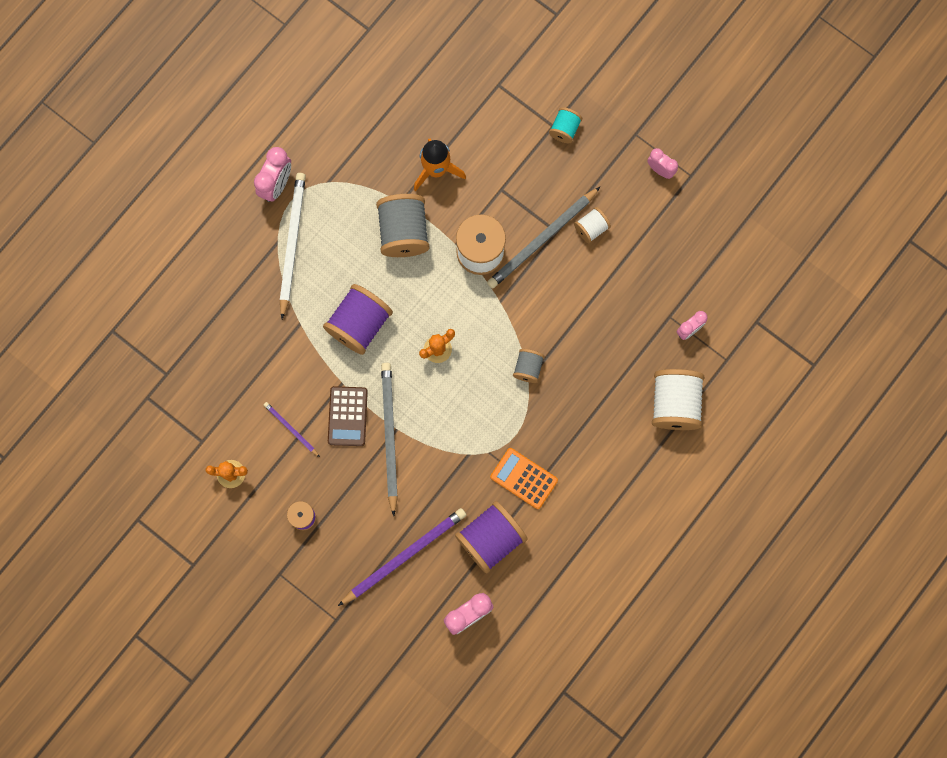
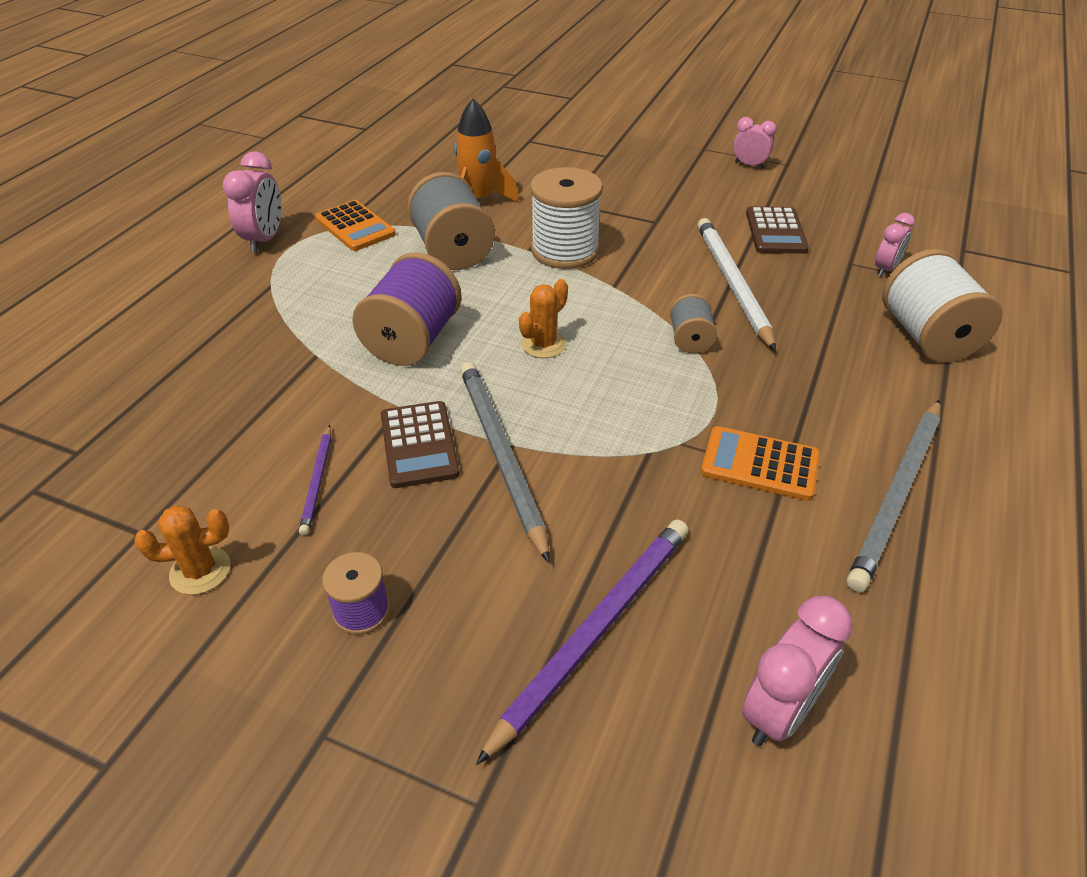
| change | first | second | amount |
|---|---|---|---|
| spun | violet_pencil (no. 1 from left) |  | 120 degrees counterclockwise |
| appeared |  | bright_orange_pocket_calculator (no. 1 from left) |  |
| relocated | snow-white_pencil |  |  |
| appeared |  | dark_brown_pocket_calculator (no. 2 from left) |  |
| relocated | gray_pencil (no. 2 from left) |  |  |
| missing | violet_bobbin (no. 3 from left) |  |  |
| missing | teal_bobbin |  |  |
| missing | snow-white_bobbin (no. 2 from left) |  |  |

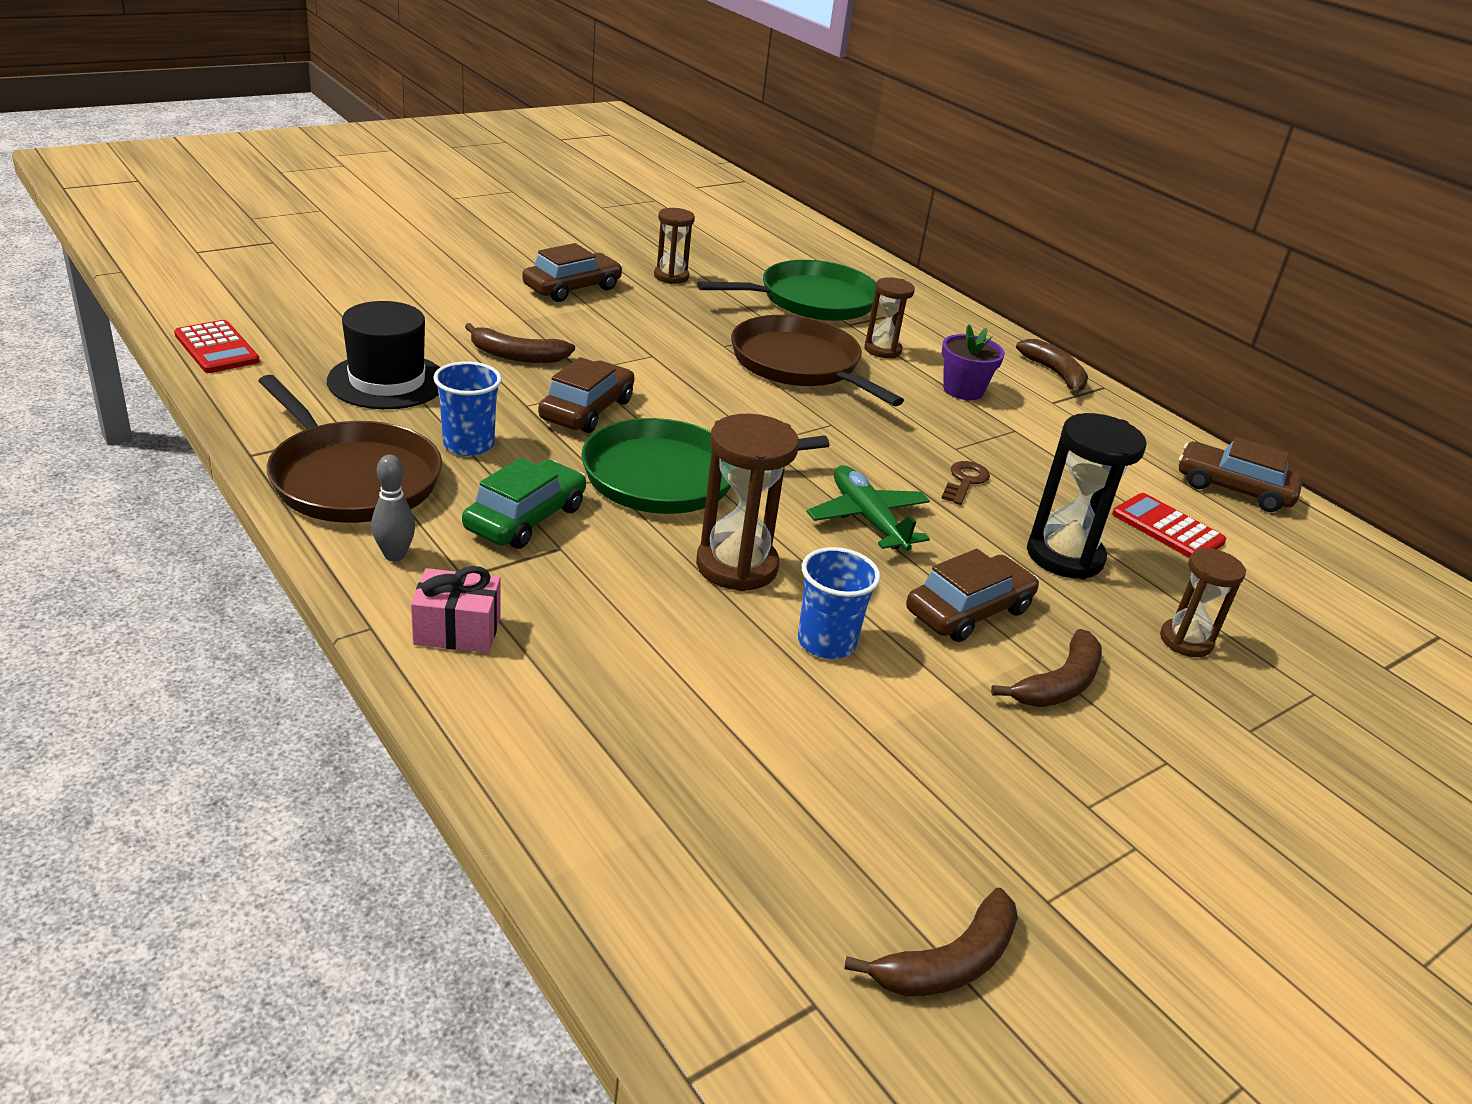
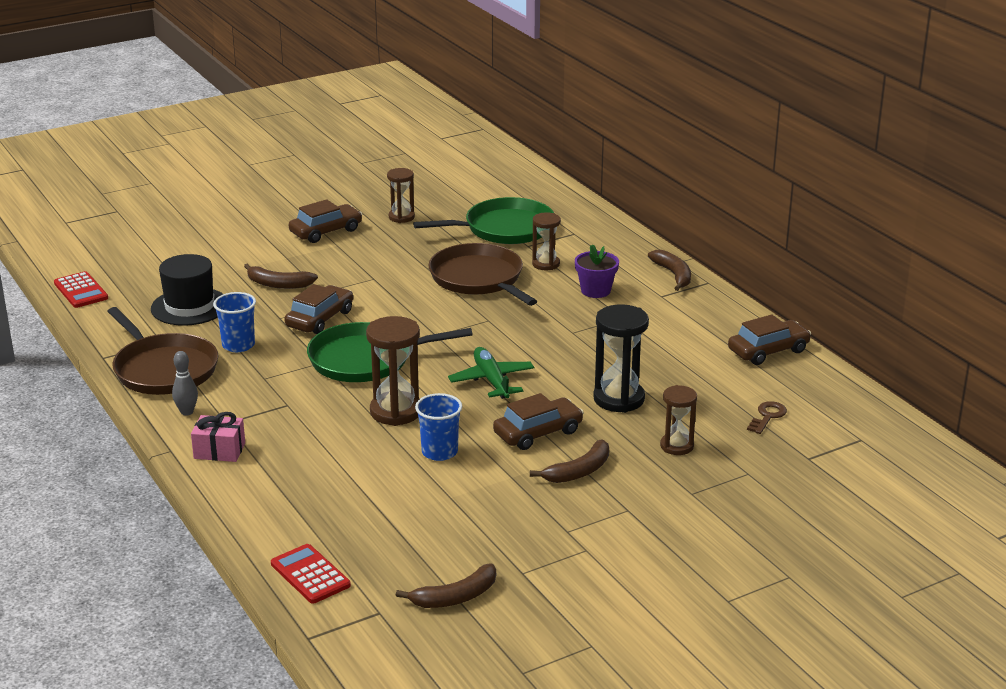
| change | first | second | amount |
|---|---|---|---|
| relocated | scarlet_pocket_calculator (no. 2 from left) |  |  |
| spun | dark_brown_toy_car (no. 4 from left) |  | 120 degrees clockwise |
| relocated | dark_brown_door_key |  |  |
| missing | emerald_toy_car |  |  |

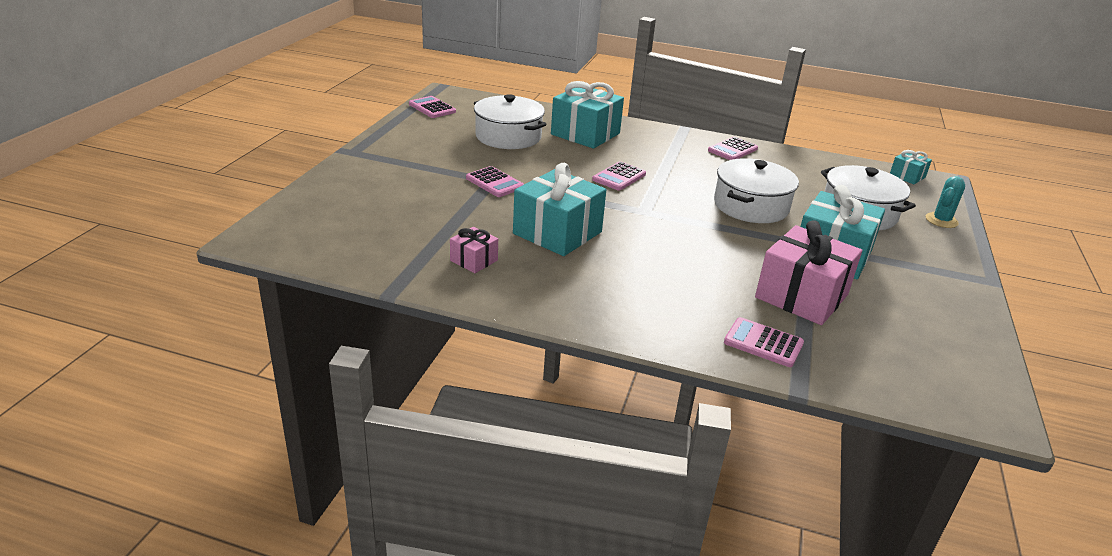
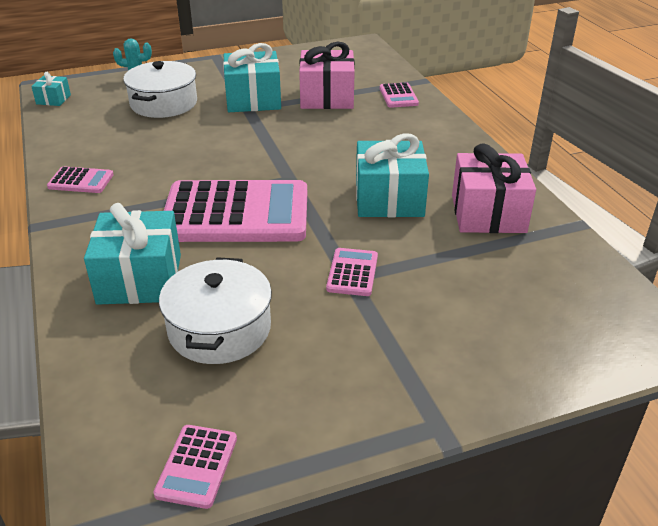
| change | first | second | amount |
|---|---|---|---|
| size | rosy_pocket_calculator (no. 3 from left) |  | x2.36 |
| size | rosy_present (no. 1 from left in the first image) | rosy_present (no. 2 from left) | x2.04 |
| missing | snow-white_cooking_pot (no. 2 from left) |  |  |

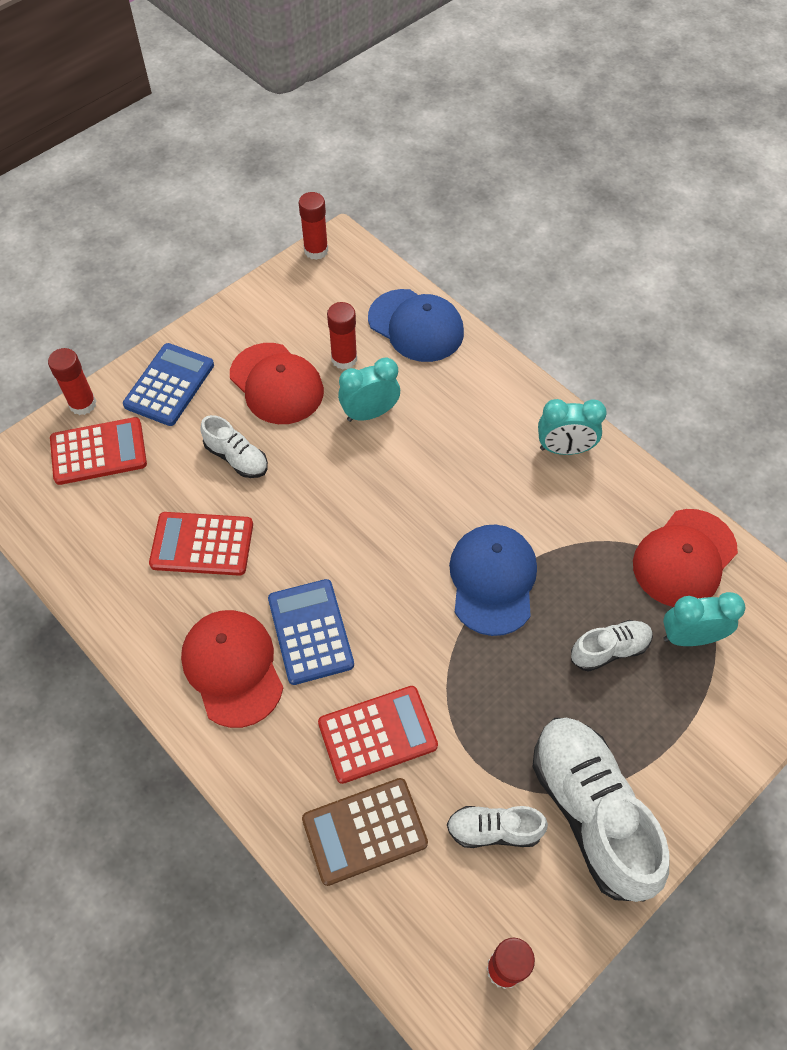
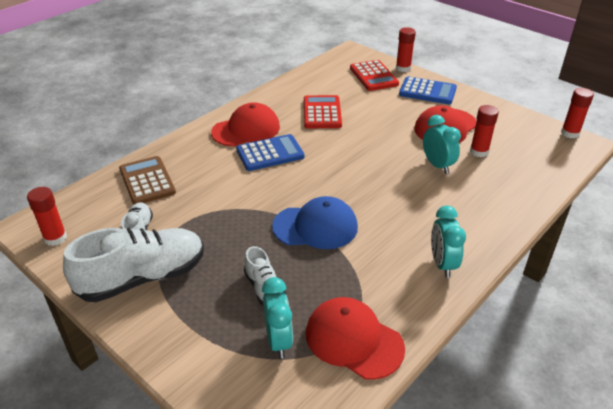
| change | first | second | amount |
|---|---|---|---|
| missing | snow-white_sneaker (no. 1 from left) |  |  |
| missing | scarlet_pocket_calculator (no. 3 from left) |  |  |
| missing | blue_cap (no. 1 from left) |  |  |

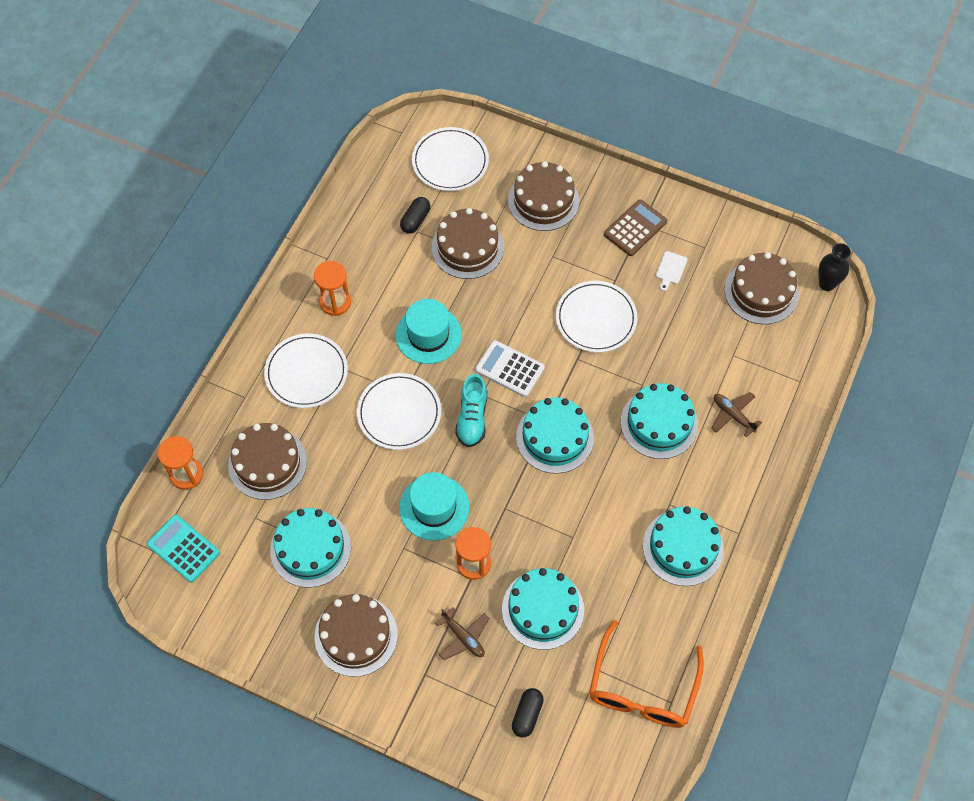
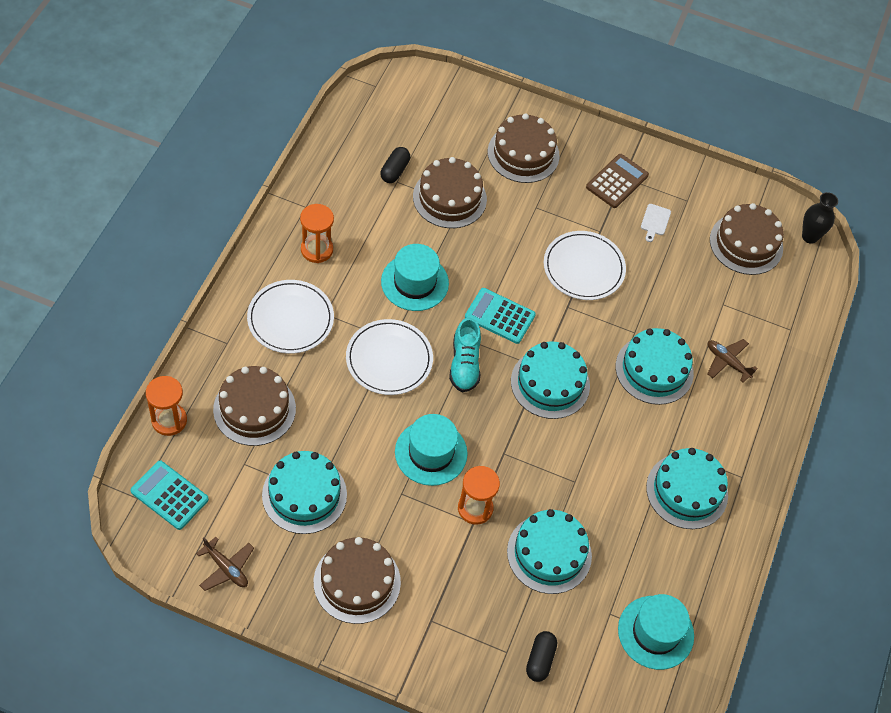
| change | first | second | amount |
|---|---|---|---|
| relocated | dark_brown_plane (no. 1 from left) |  |  |
| colour | snow-white_pocket_calculator | teal_pocket_calculator (no. 2 from left) |  |
| exchanged | bright_orange_glasses | teal_hat (no. 3 from left) |  |
| missing | snow-white_flat_dish (no. 3 from left) |  |  |

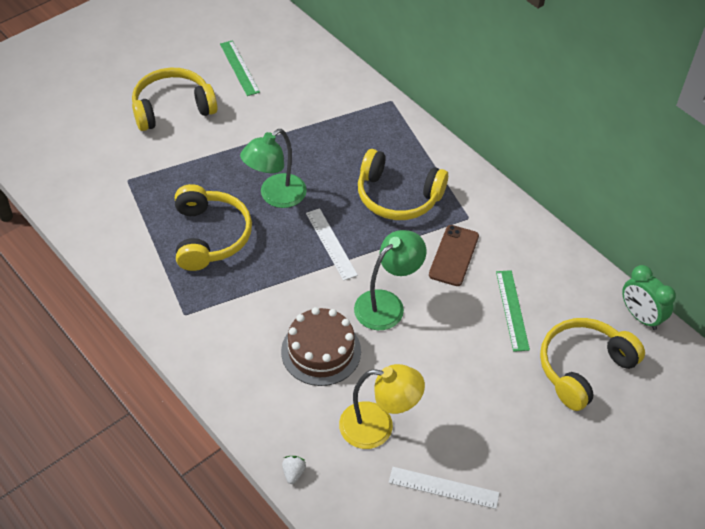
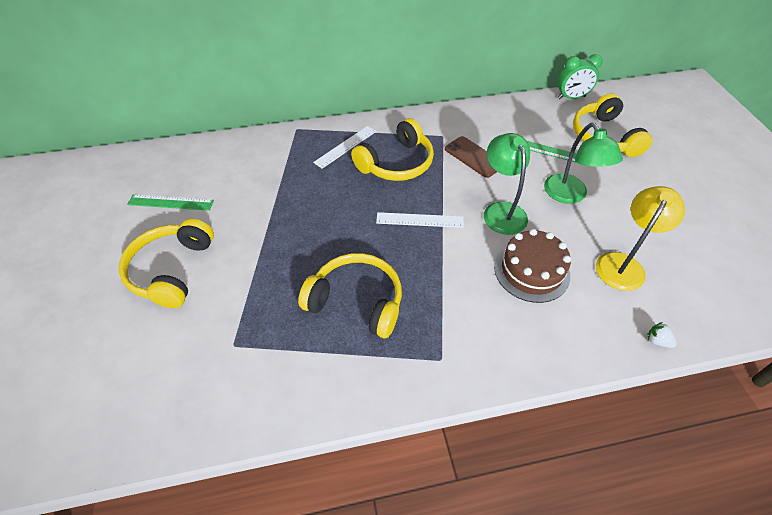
| change | first | second | amount |
|---|---|---|---|
| relocated | snow-white_ruler (no. 2 from left in the first image) | snow-white_ruler (no. 1 from left) |  |
| relocated | emerald_lamp (no. 1 from left in the first image) | emerald_lamp (no. 2 from left) |  |

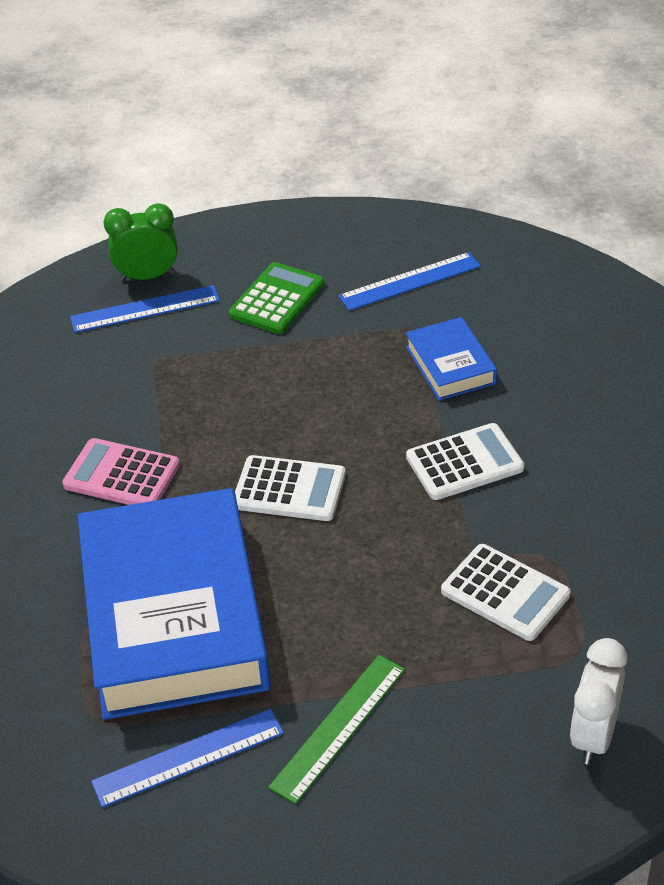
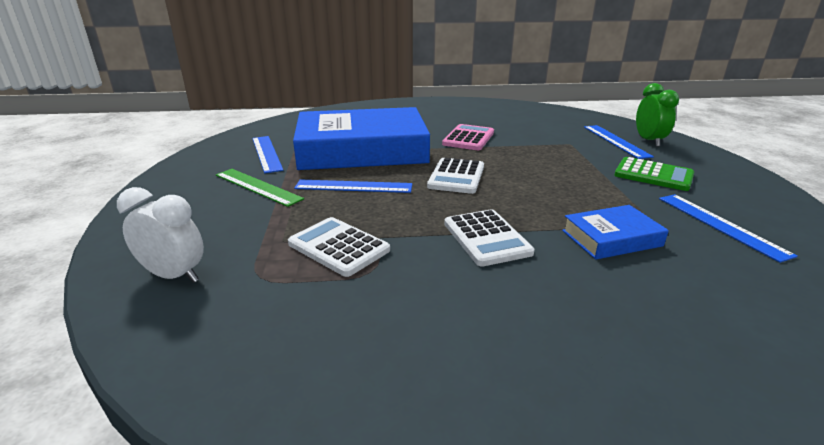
| change | first | second | amount |
|---|---|---|---|
| spun | snow-white_pocket_calculator (no. 3 from left in the first image) | snow-white_pocket_calculator (no. 1 from left) | 90 degrees clockwise |
| appeared |  | blue_ruler (no. 2 from left) |  |

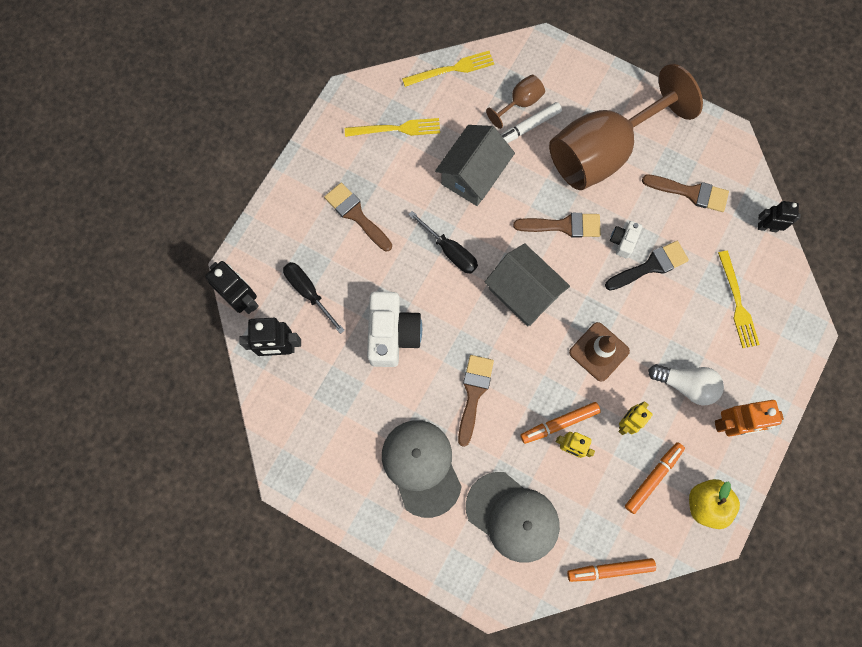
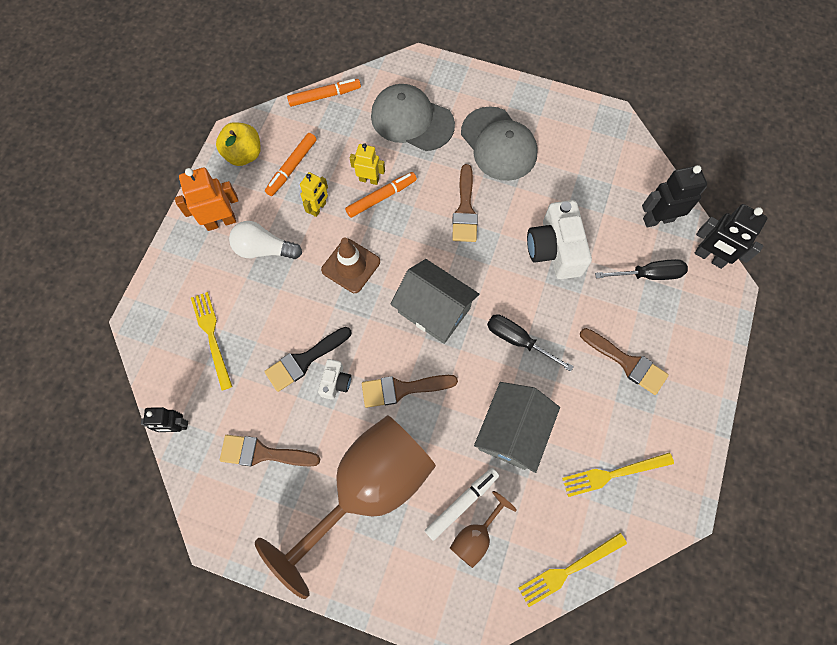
| change | first | second | amount |
|---|---|---|---|
| spun | jet-black_hand_screwdriver (no. 1 from left in the first image) | jet-black_hand_screwdriver (no. 2 from left) | 45 degrees counterclockwise |

